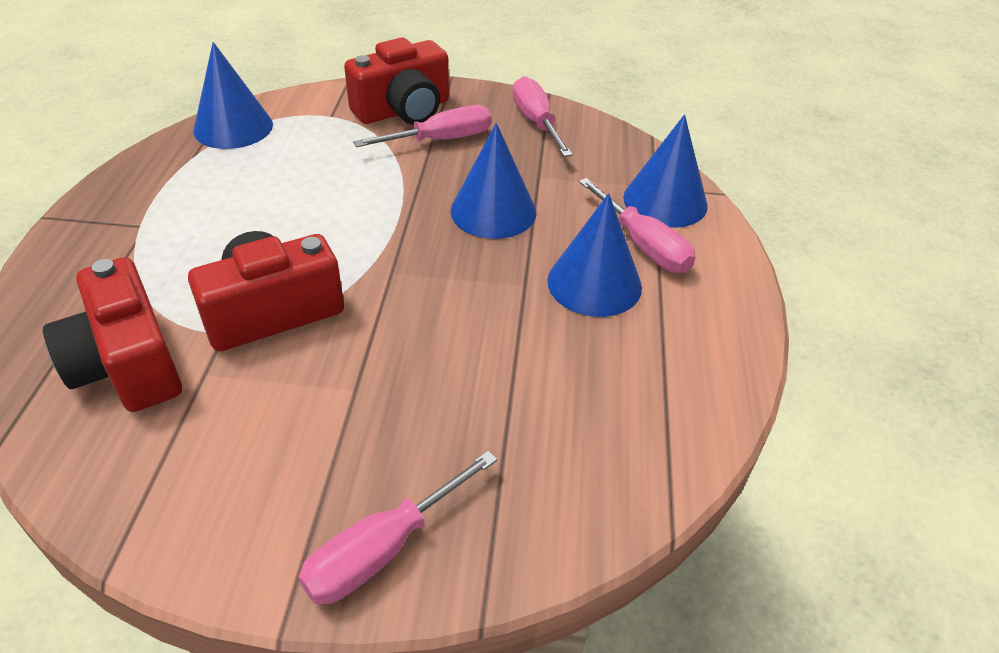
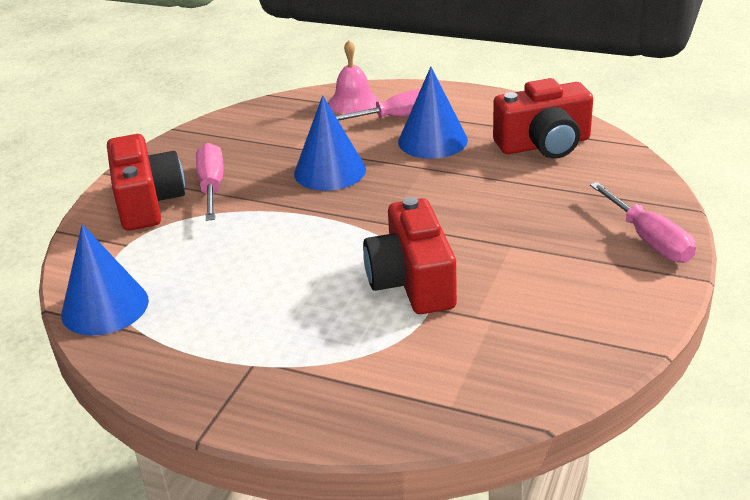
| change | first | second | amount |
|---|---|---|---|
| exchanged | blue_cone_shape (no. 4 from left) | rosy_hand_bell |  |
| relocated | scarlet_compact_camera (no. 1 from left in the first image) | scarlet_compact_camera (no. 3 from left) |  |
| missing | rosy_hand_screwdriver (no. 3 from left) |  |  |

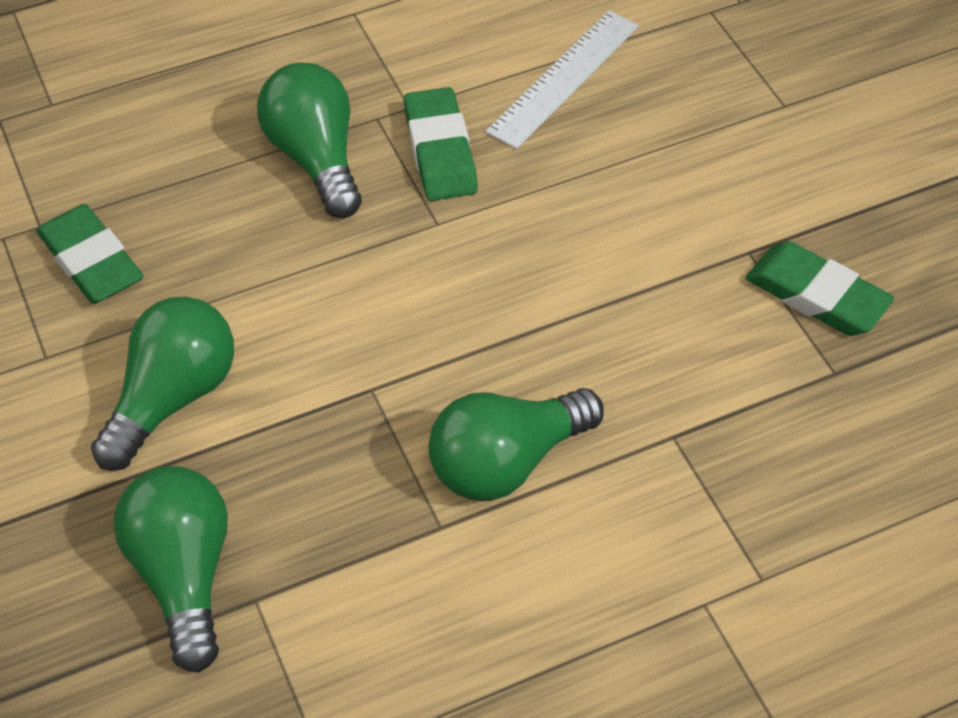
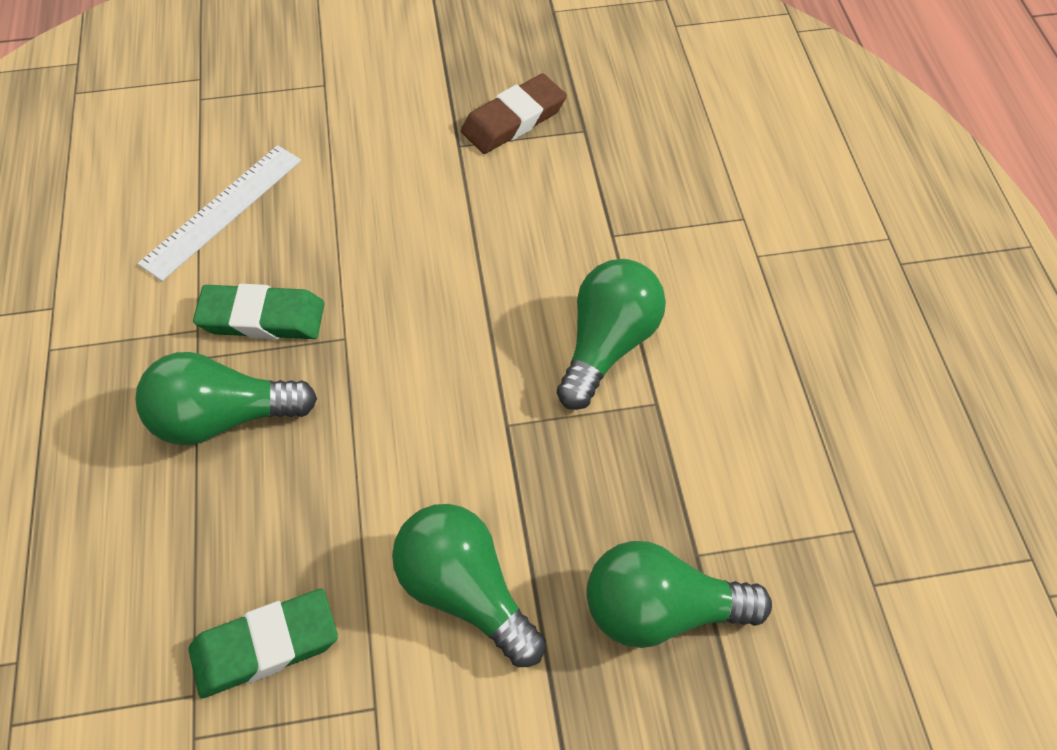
| change | first | second | amount |
|---|---|---|---|
| spun | snow-white_ruler |  | 75 degrees clockwise |
| colour | emerald_eraser (no. 3 from left) | dark_brown_eraser |  |
| spun | emerald_lightbulb (no. 4 from left in the first image) | emerald_lightbulb (no. 3 from left) | 135 degrees counterclockwise |

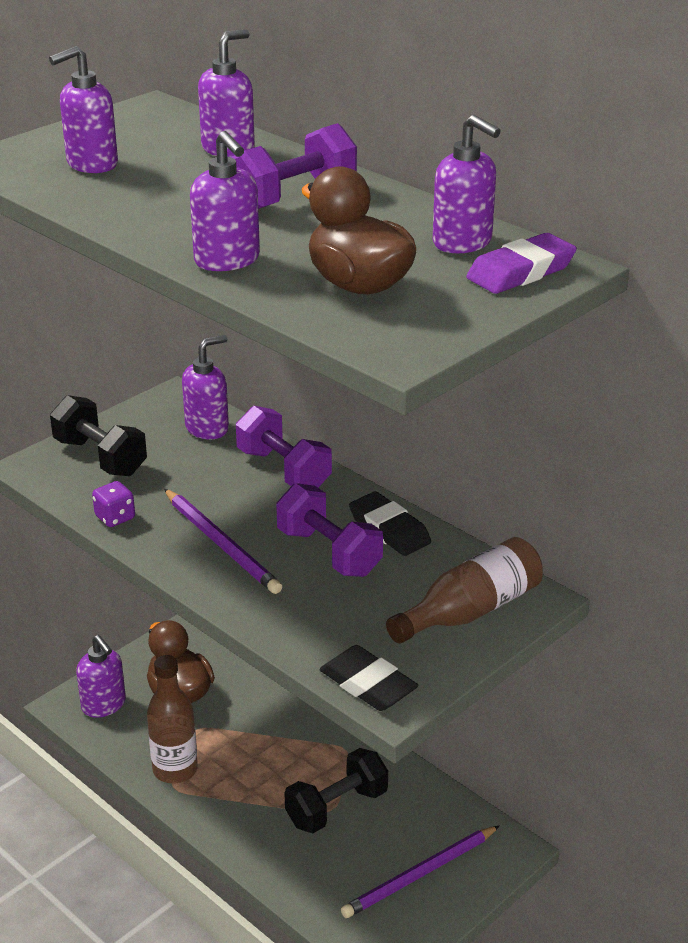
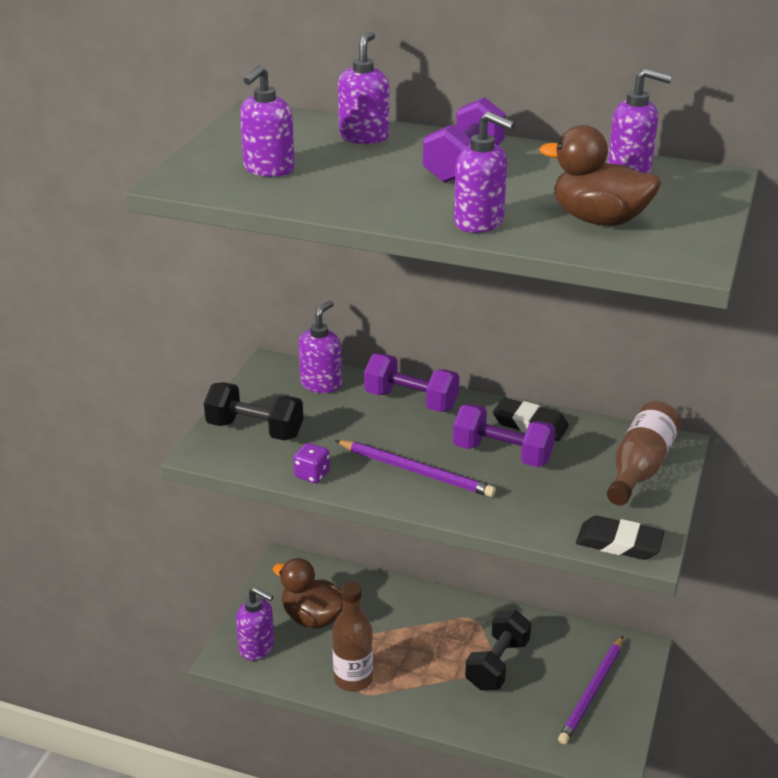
| change | first | second | amount |
|---|---|---|---|
| missing | violet_eraser |  |  |

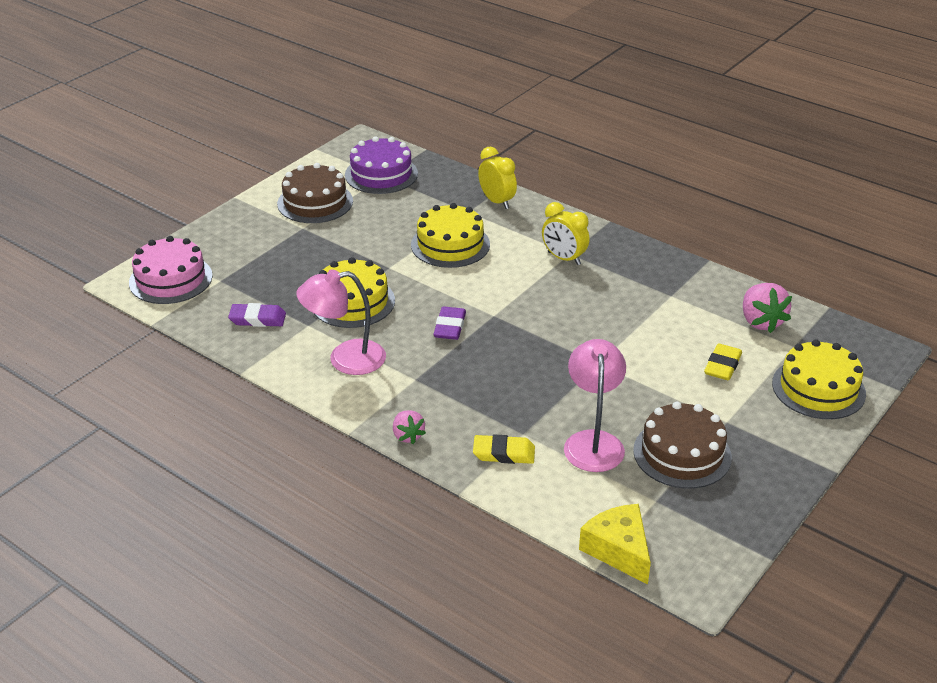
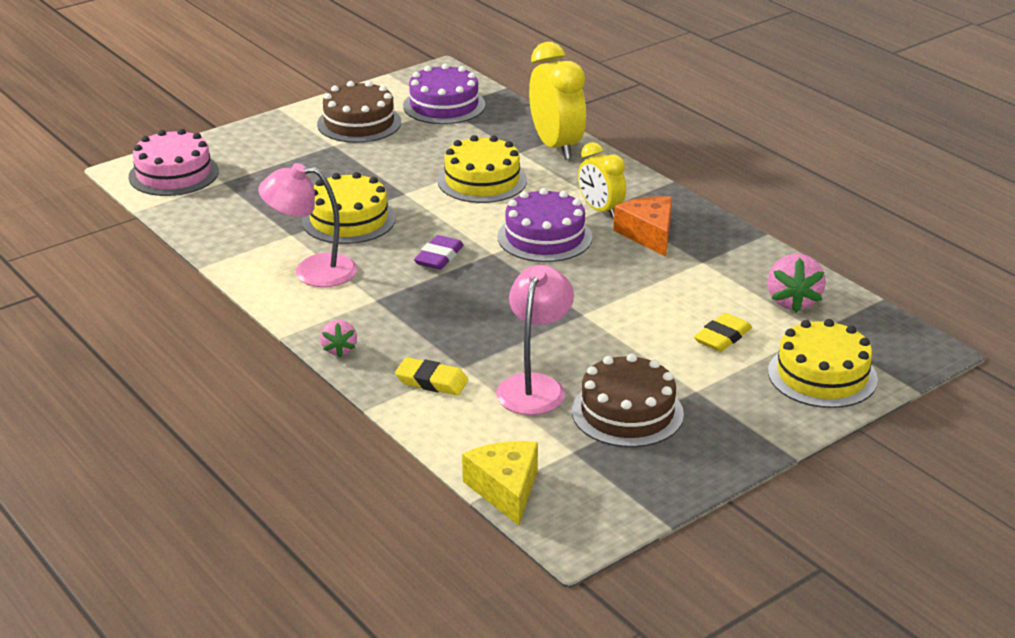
| change | first | second | amount |
|---|---|---|---|
| appeared |  | violet_cake (no. 2 from left) |  |
| size | yellow_clock (no. 1 from left) |  | x1.60 |
| appeared |  | bright_orange_cheese |  |
| missing | violet_eraser (no. 1 from left) |  |  |

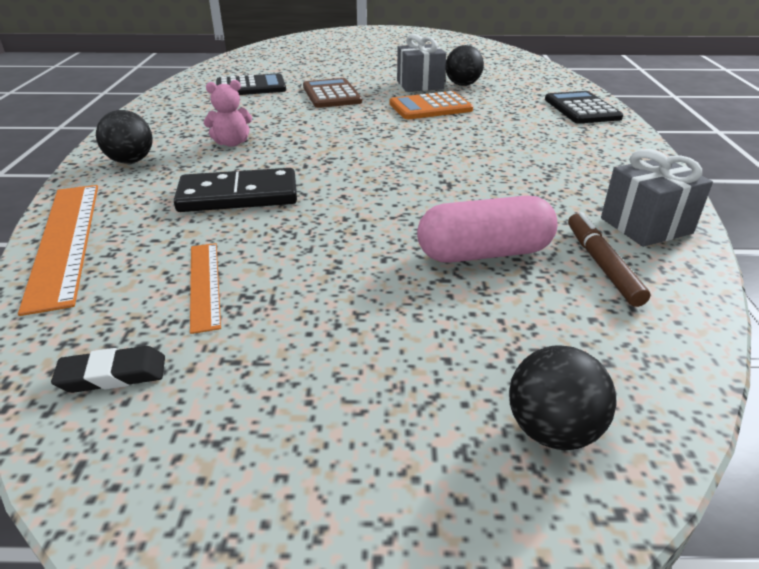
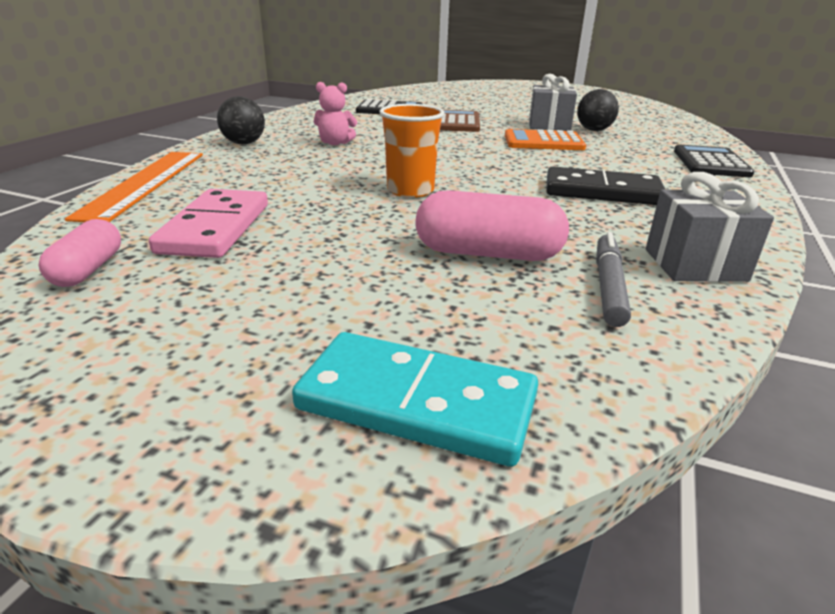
| change | first | second | amount |
|---|---|---|---|
| exchanged | jet-black_eraser | rosy_pill_shape (no. 1 from left) |  |
| exchanged | bright_orange_ruler (no. 2 from left) | rosy_domino_tile |  |
| exchanged | jet-black_ball (no. 3 from left) | teal_domino_tile |  |
| appeared |  | bright_orange_beaker |  |
| relocated | jet-black_domino_tile |  |  |
| colour | dark_brown_marker_pen | gray_marker_pen |  |

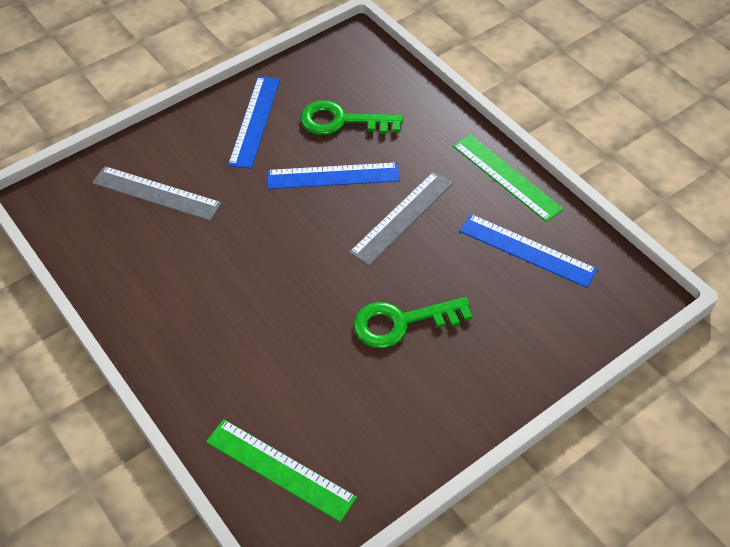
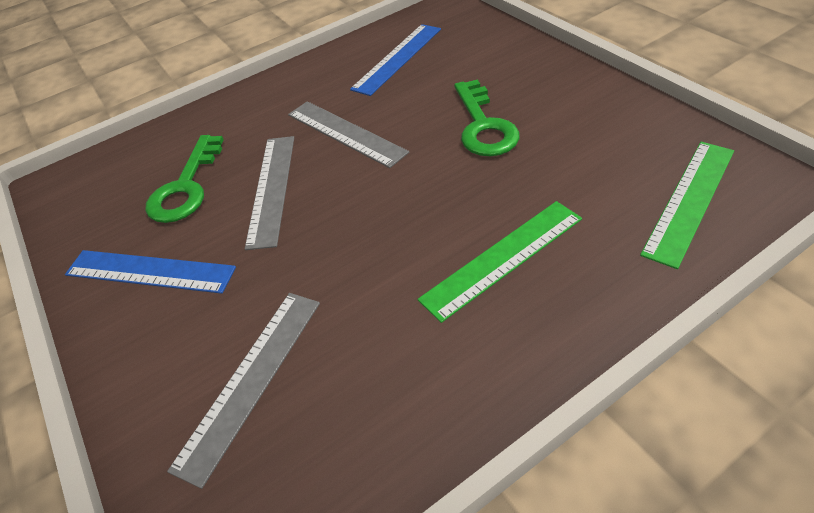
| change | first | second | amount |
|---|---|---|---|
| colour | blue_ruler (no. 2 from left) | gray_ruler (no. 2 from left) |  |
| relocated | emerald_ruler (no. 2 from left in the first image) | emerald_ruler (no. 1 from left) |  |

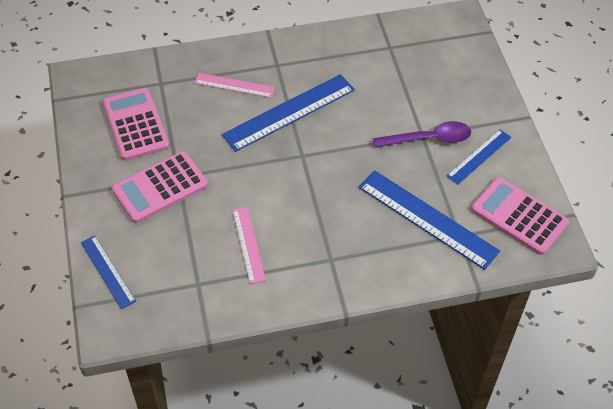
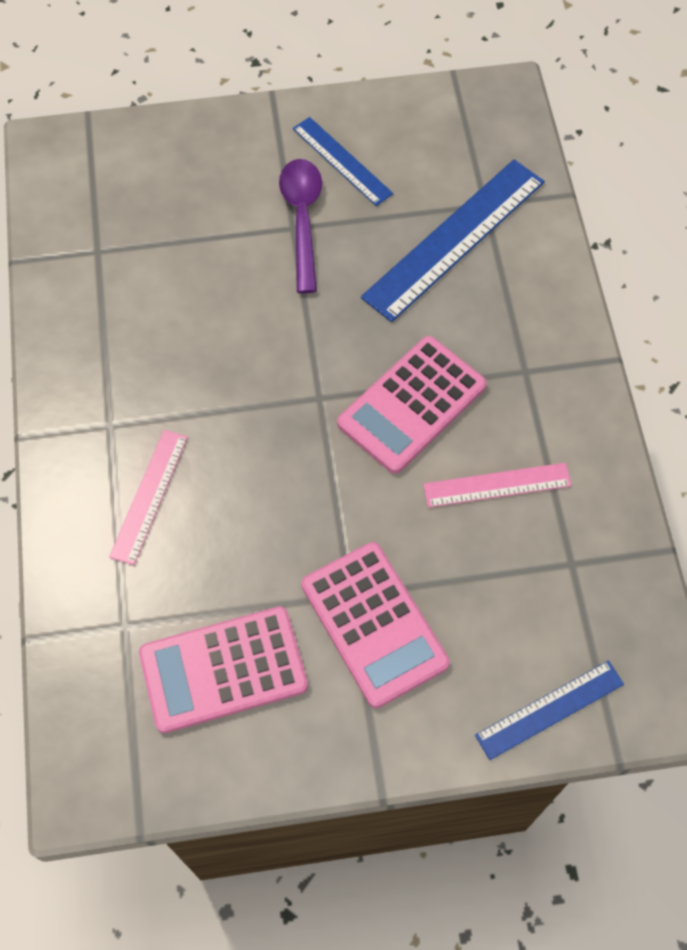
| change | first | second | amount |
|---|---|---|---|
| relocated | rosy_pocket_calculator (no. 3 from left) |  |  |
| missing | blue_ruler (no. 2 from left) |  |  |

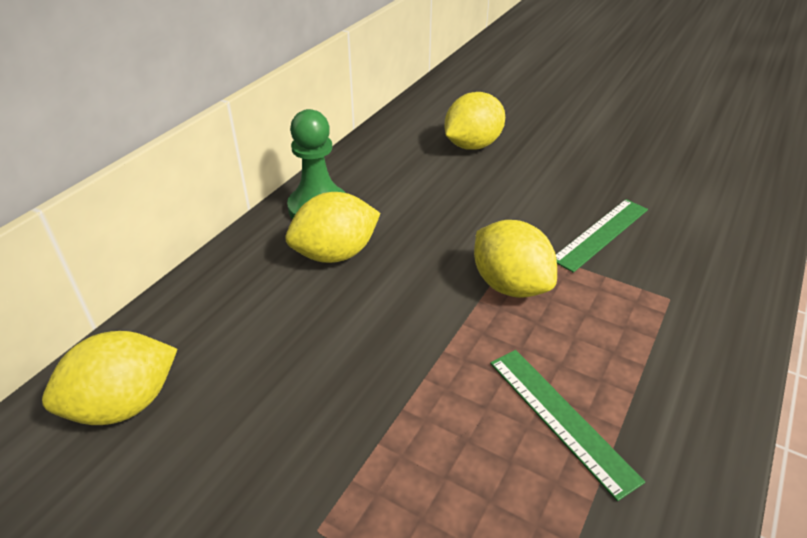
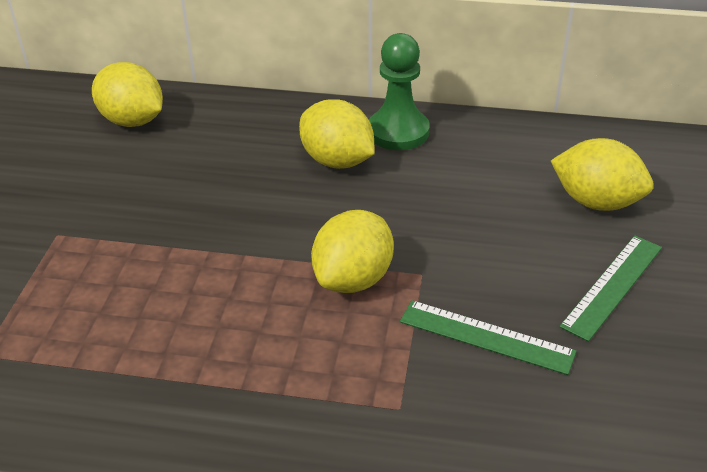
| change | first | second | amount |
|---|---|---|---|
| relocated | emerald_ruler (no. 1 from left in the first image) | emerald_ruler (no. 2 from left) |  |

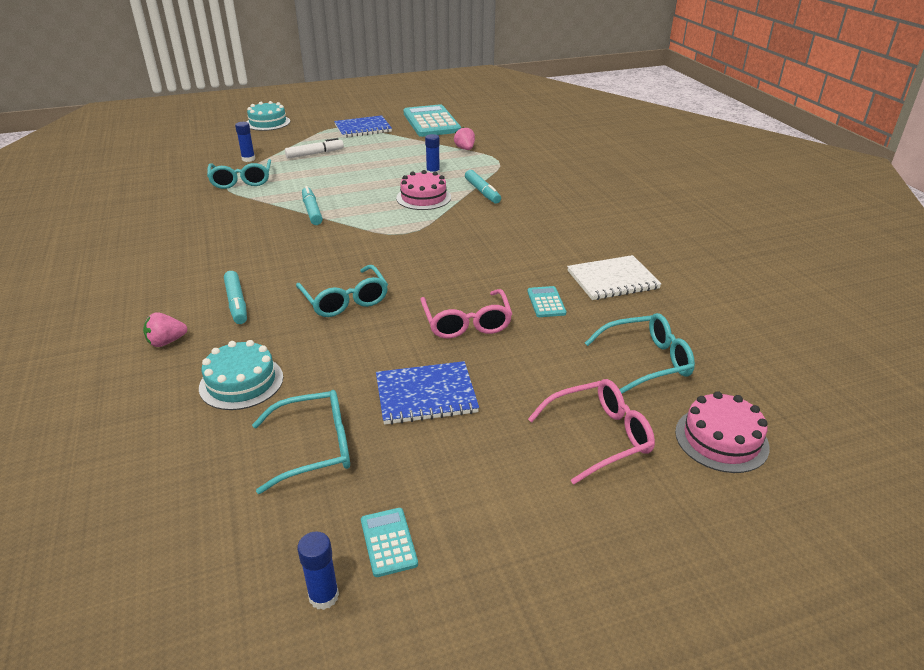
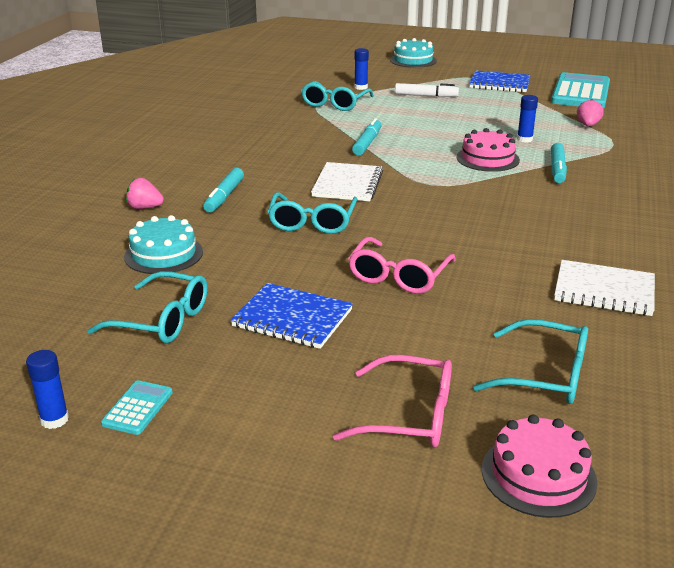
| change | first | second | amount |
|---|---|---|---|
| appeared |  | snow-white_notebook (no. 1 from left) |  |
| missing | teal_pocket_calculator (no. 3 from left) |  |  |

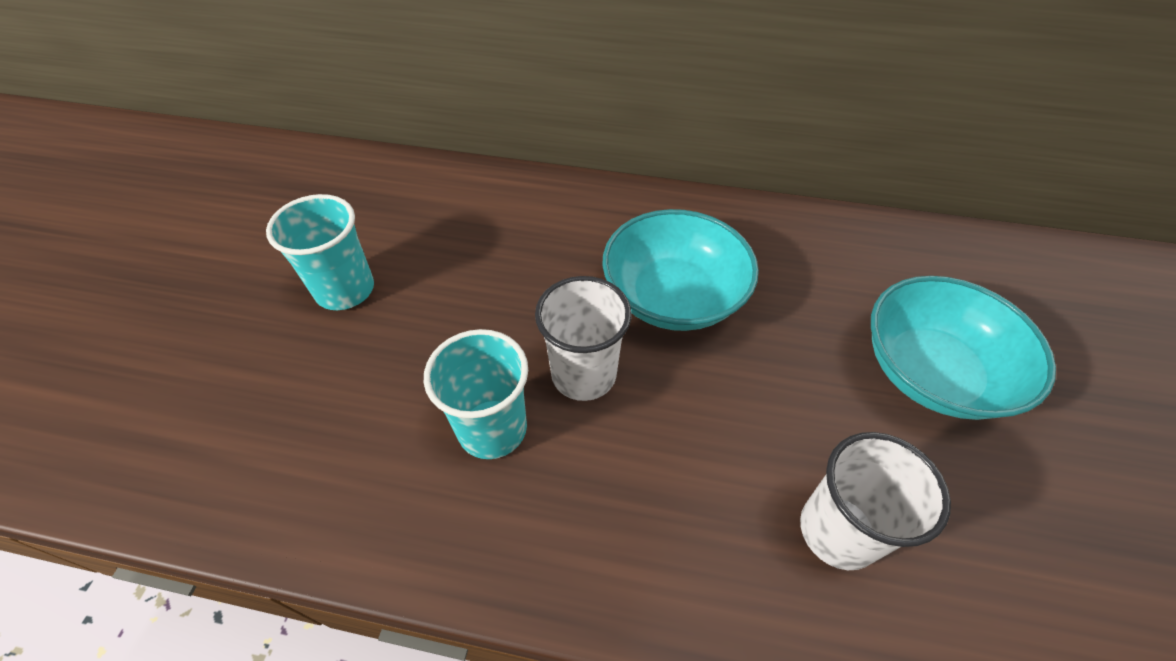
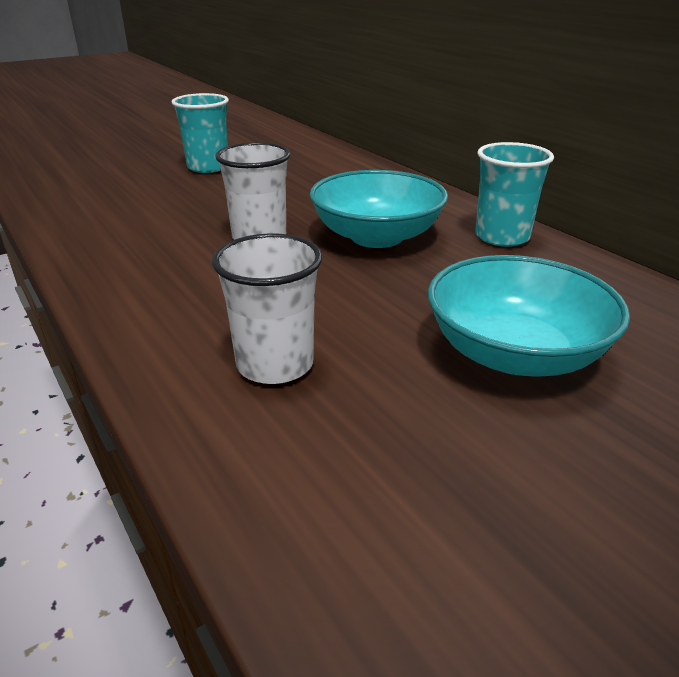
| change | first | second | amount |
|---|---|---|---|
| relocated | teal_beaker (no. 2 from left) |  |  |

